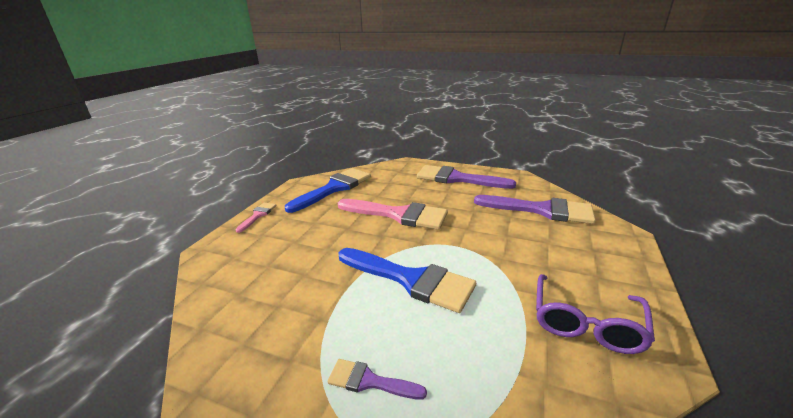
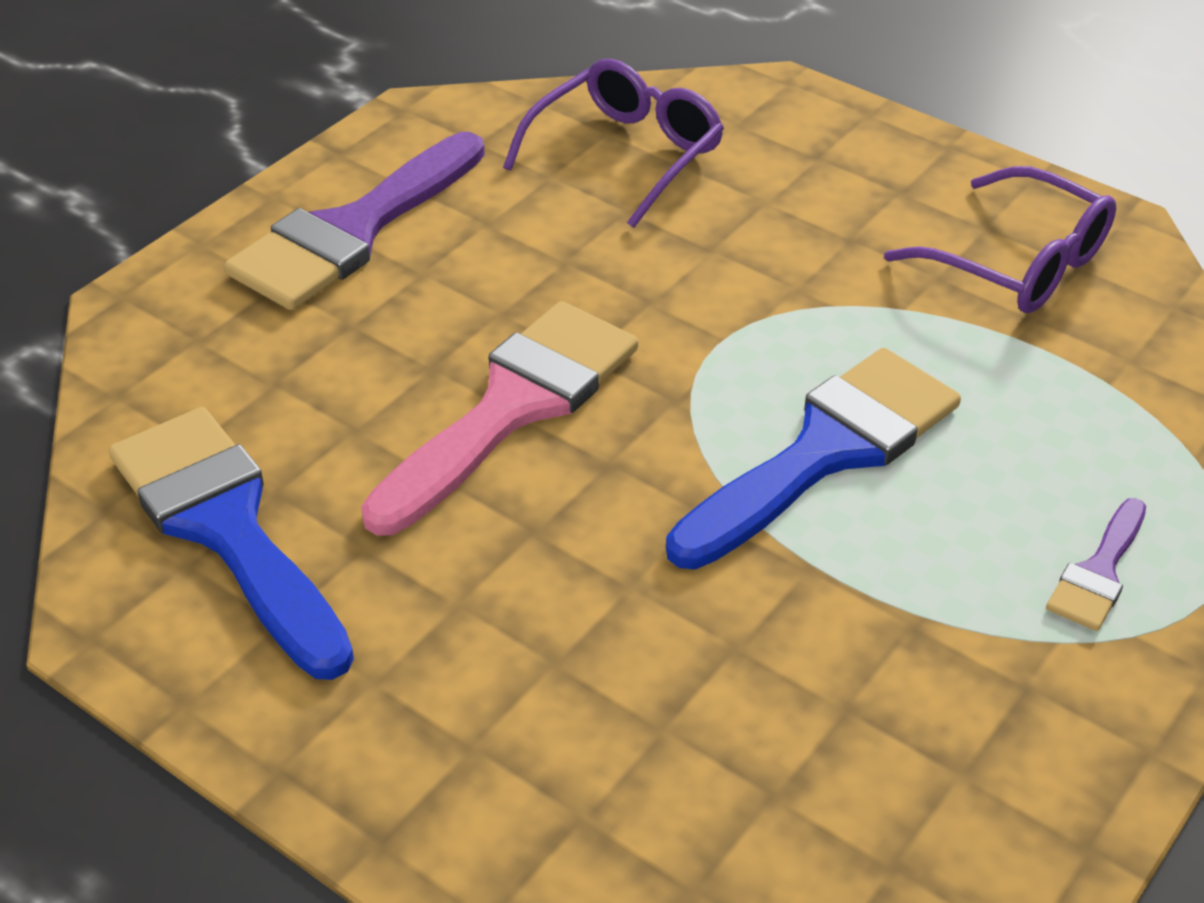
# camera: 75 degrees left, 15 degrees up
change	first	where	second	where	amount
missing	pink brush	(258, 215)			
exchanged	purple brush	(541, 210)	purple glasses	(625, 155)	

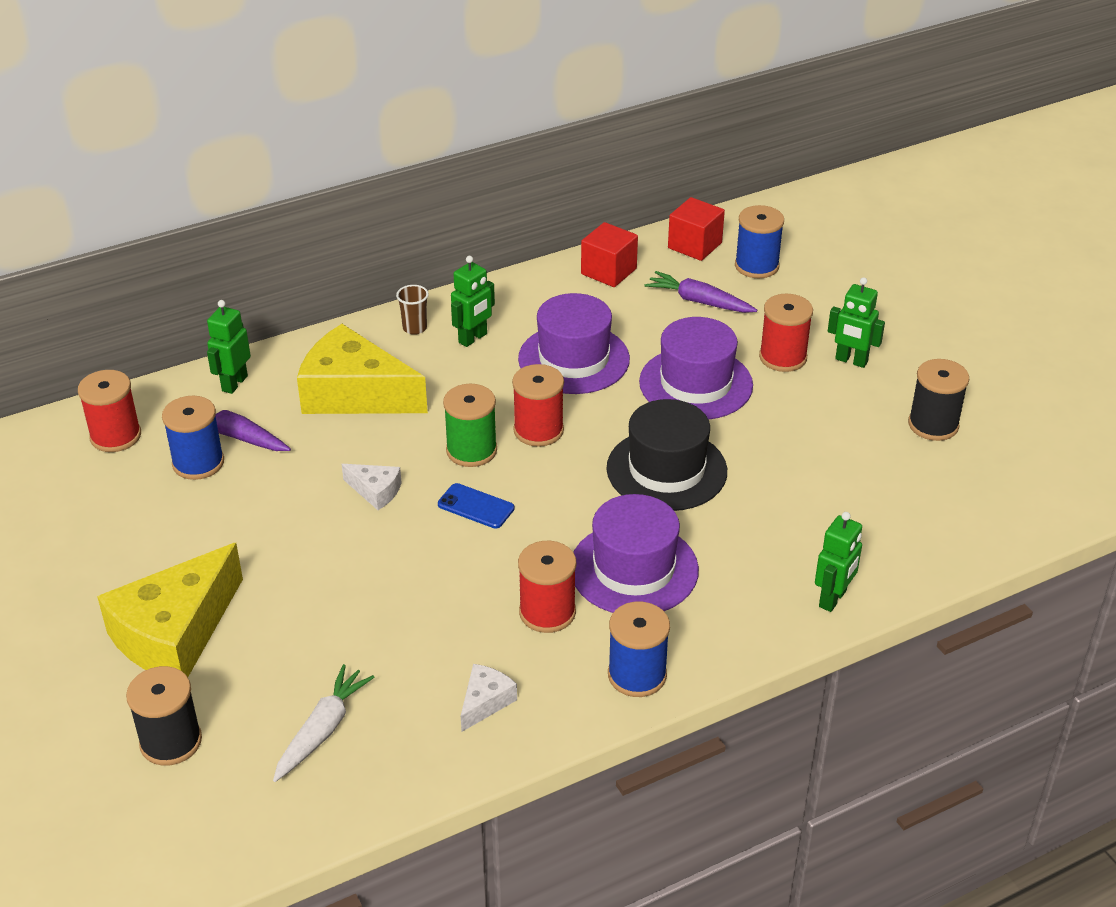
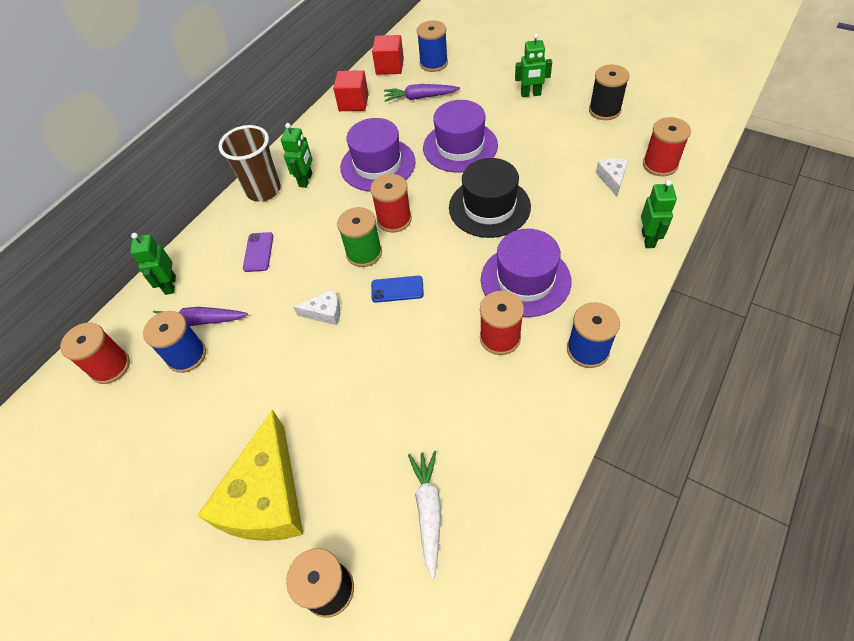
# camera: 25 degrees left, 15 degrees up
change	first	where	second	where	amount
exchanged	yellow cheese	(354, 393)	purple phone	(258, 252)	
size	brown cup	(414, 328)		(263, 190)	x2.07
relocated	white cheese	(485, 702)		(612, 179)	
relocated	red spool	(782, 357)		(660, 164)	

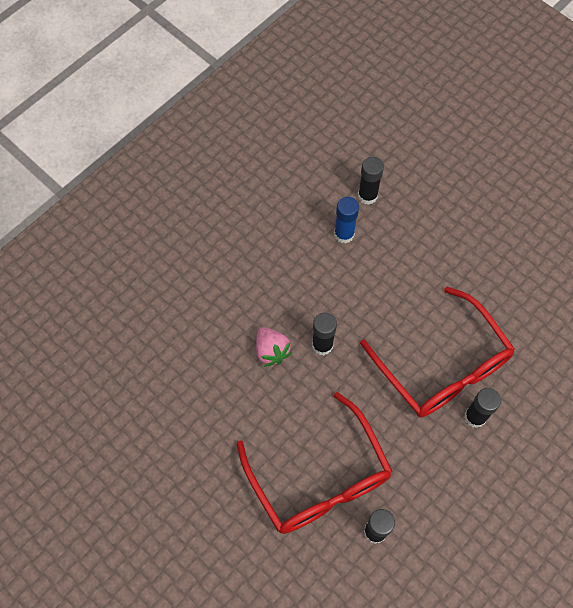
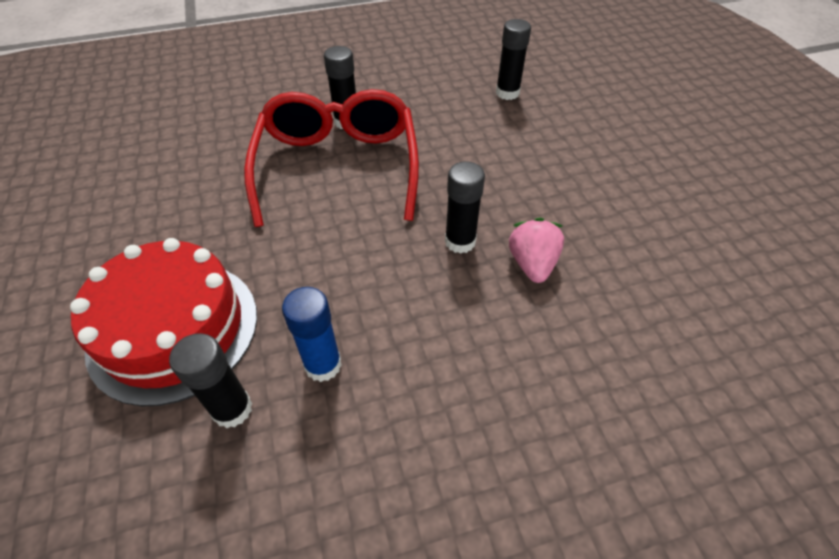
# camera: 150 degrees left, 15 degrees down
change	first	where	second	where	amount
missing	red glasses	(319, 478)			
appeared			red cake	(174, 329)	

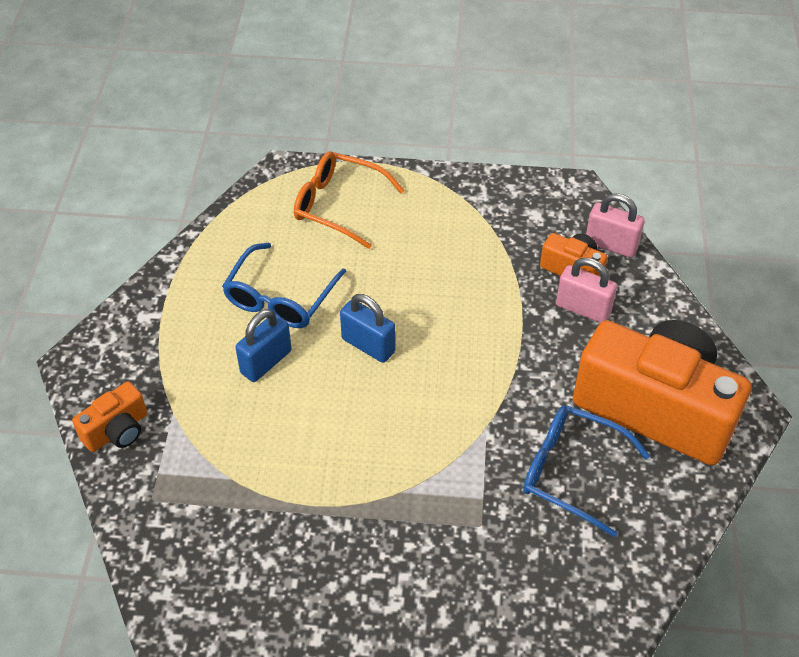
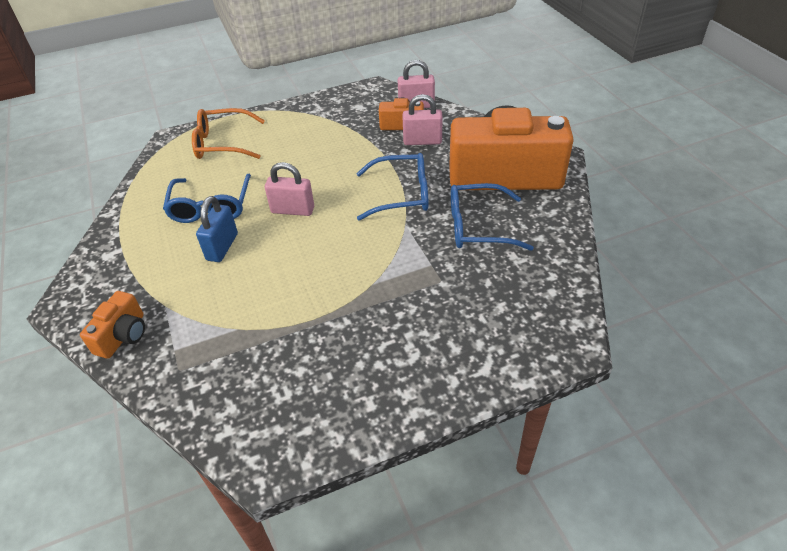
# camera: 25 degrees left, 5 degrees down
change	first	where	second	where	amount
colour	blue padlock	(368, 345)	pink padlock	(292, 210)	
appeared			blue glasses	(402, 194)	

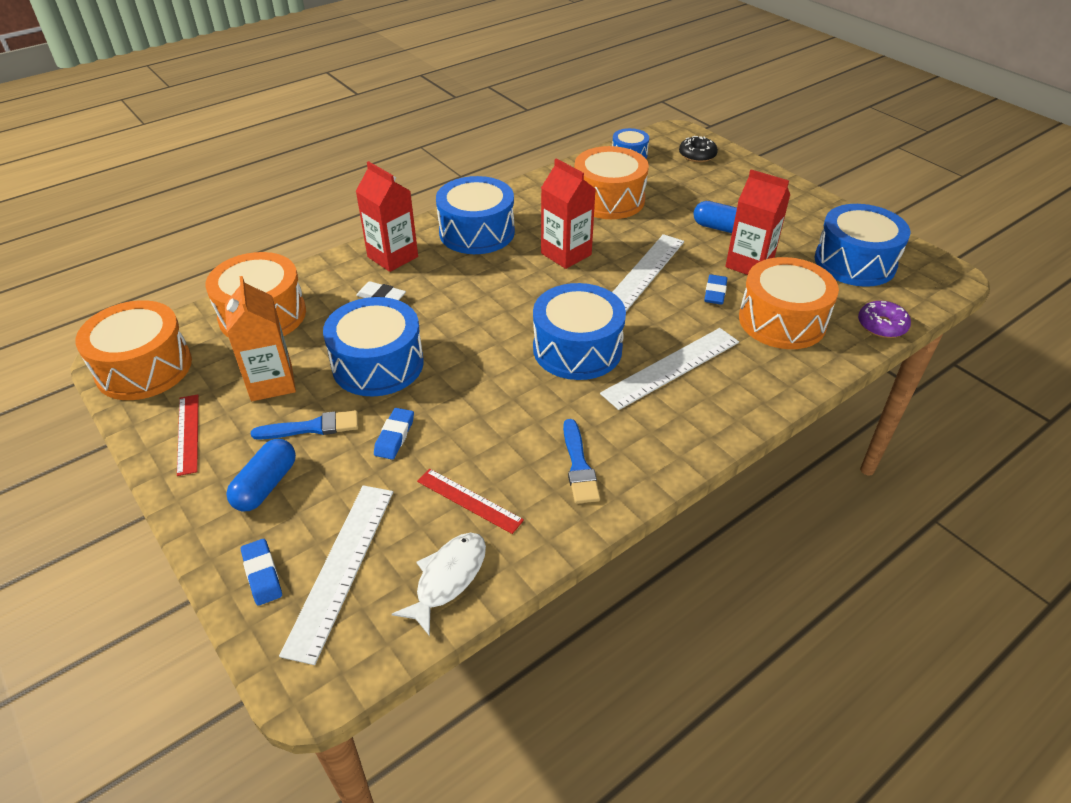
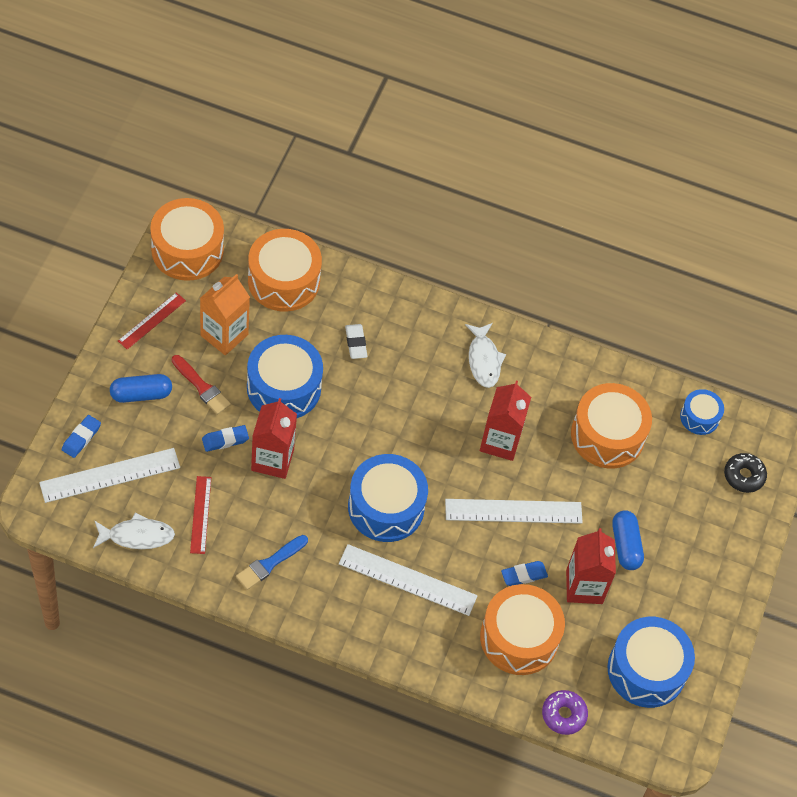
# camera: 50 degrees right, 15 degrees up
change	first	where	second	where	amount
colour	blue brush	(312, 427)	red brush	(201, 387)	
relocated	red carton	(392, 257)		(272, 460)	
exchanged	blue drum	(477, 232)	white fish	(484, 360)	

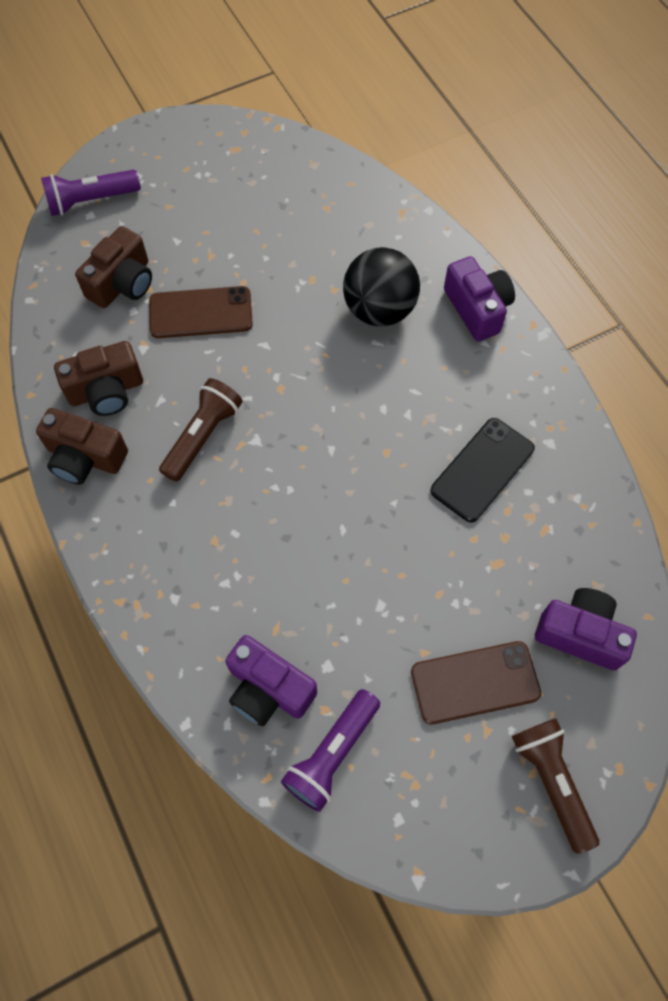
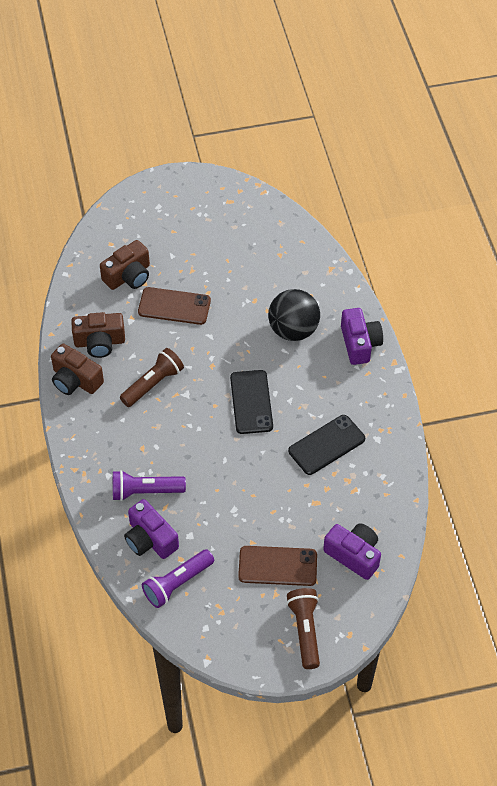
# camera: 15 degrees right, 10 degrees down
change	first	where	second	where	amount
relocated	purple flashlight	(91, 201)		(145, 491)	
appeared			black phone	(251, 402)	

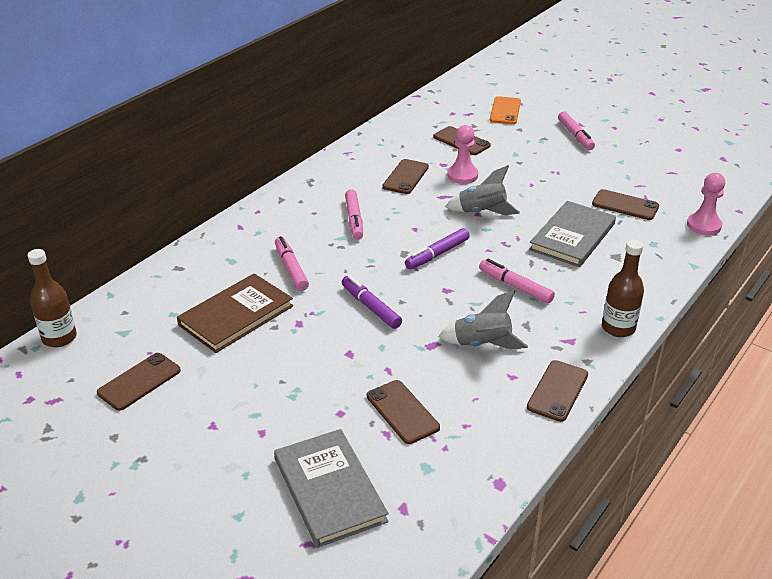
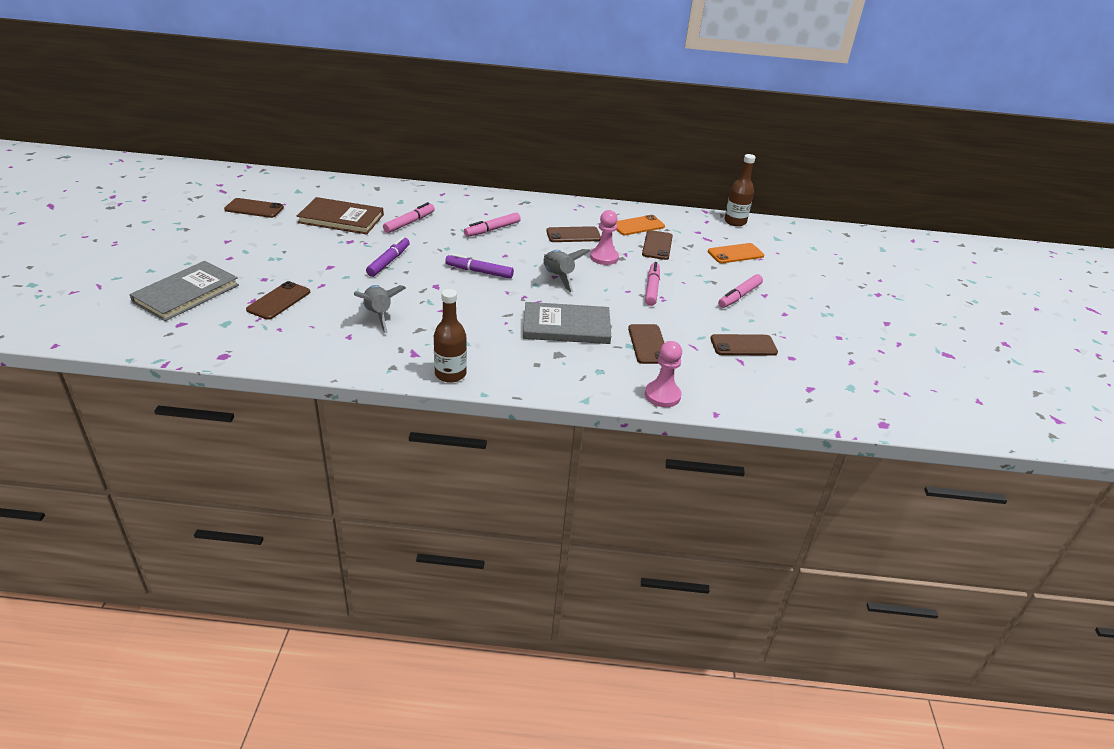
# camera: 55 degrees right, 0 degrees up
change	first	where	second	where	amount
relocated	brown bottle	(59, 338)		(735, 221)	
relocated	pink marker	(515, 286)		(652, 288)	
relocated	brown phone	(557, 391)		(743, 345)	
appeared			orange phone	(638, 226)	

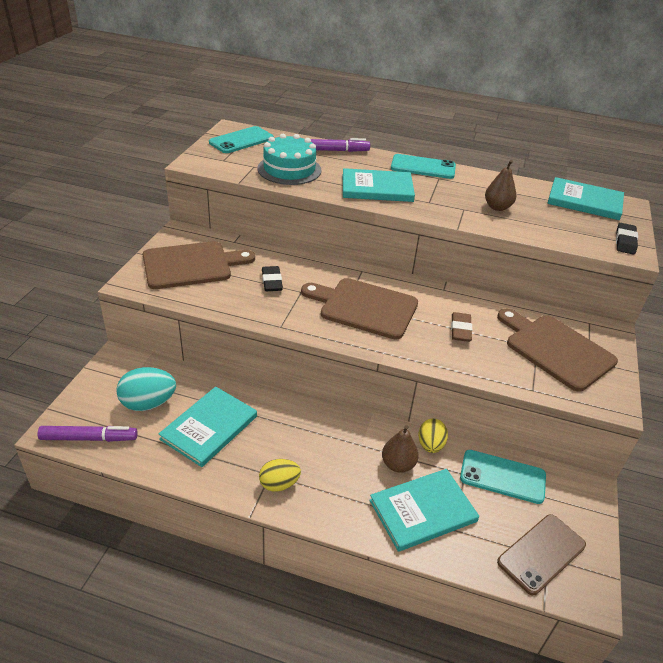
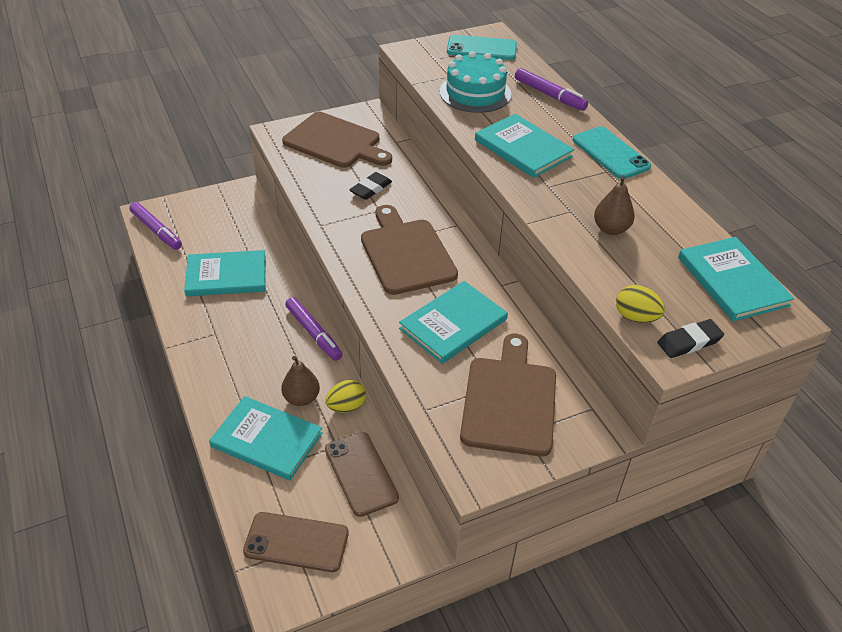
# camera: 50 degrees right, 5 degrees up
change	first	where	second	where	amount
missing	turquoise egg	(148, 403)			
relocated	yellow egg	(279, 484)		(636, 317)	
exchanged	brown eraser	(460, 330)	turquoise book	(453, 324)	
colour	turquoise phone	(502, 477)	brown phone	(361, 473)	
appeared			purple marker	(313, 333)	

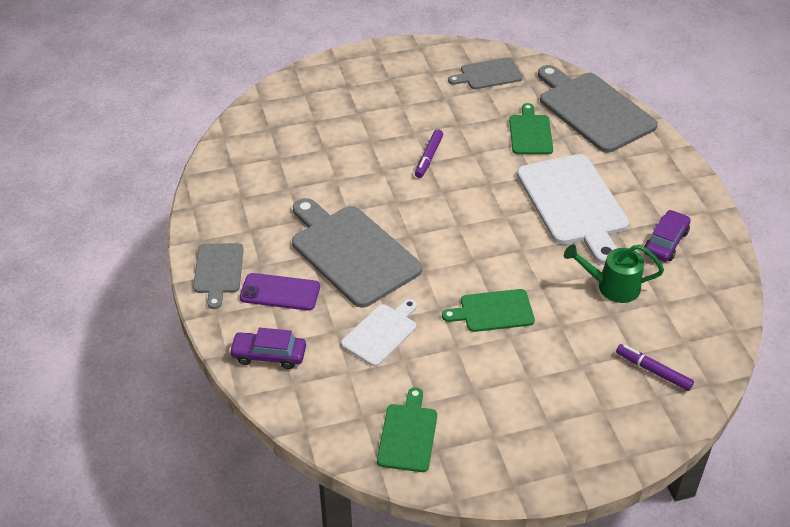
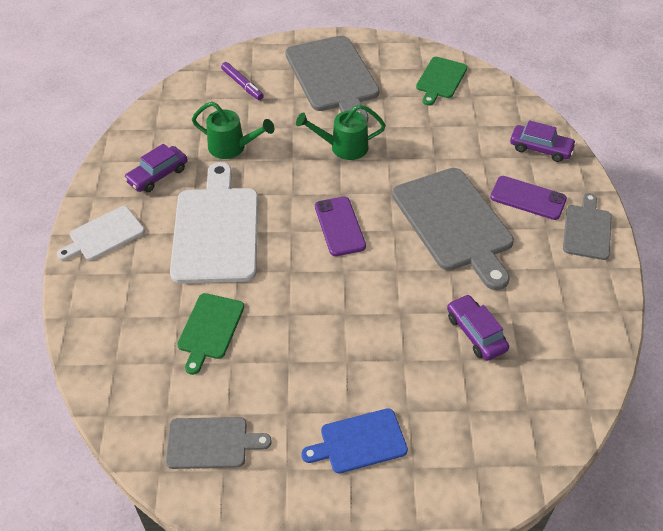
# camera: 165 degrees left, 5 degrees up
change	first	where	second	where	amount
relocated	white cutting board	(381, 333)		(104, 235)	
missing	purple marker	(428, 157)			
exchanged	green cutting board	(493, 311)	green watering can	(343, 147)	
relocated	grey cutting board	(593, 110)		(333, 77)	
appeared			blue cutting board	(359, 442)	
appeared			purple phone	(339, 226)	
appeared			purple car	(476, 333)	

